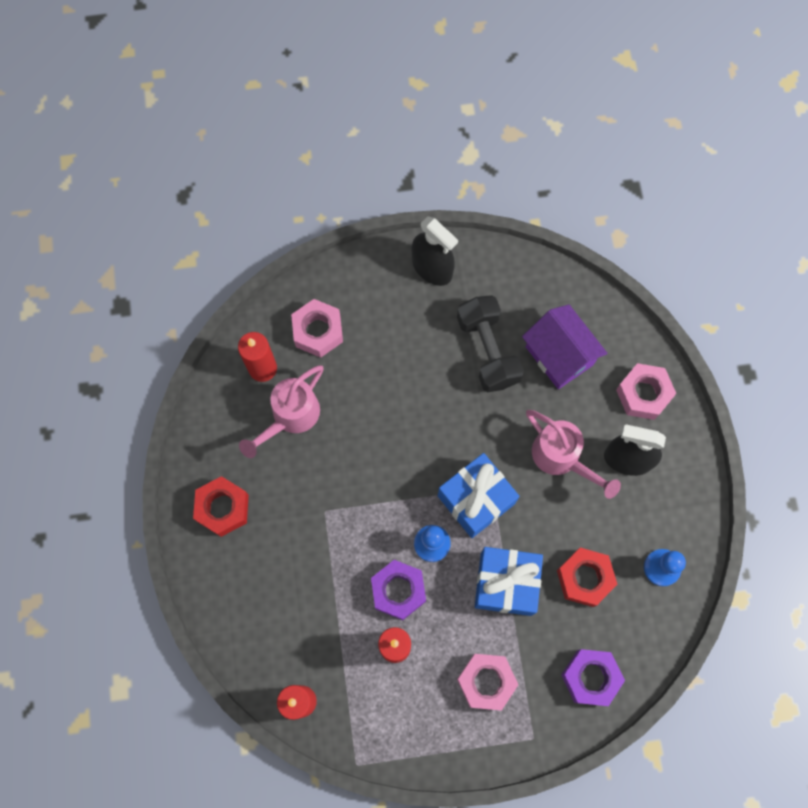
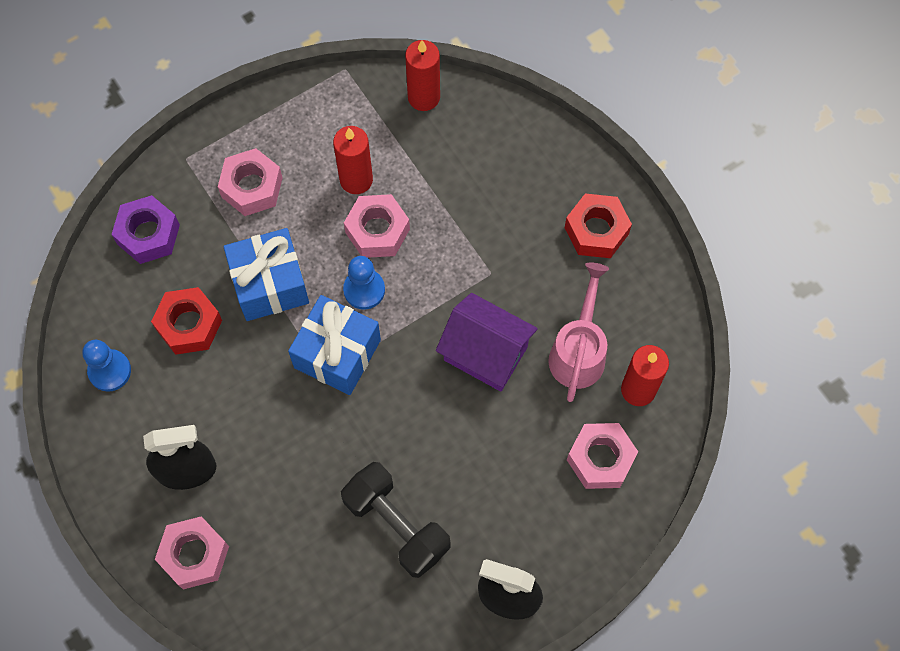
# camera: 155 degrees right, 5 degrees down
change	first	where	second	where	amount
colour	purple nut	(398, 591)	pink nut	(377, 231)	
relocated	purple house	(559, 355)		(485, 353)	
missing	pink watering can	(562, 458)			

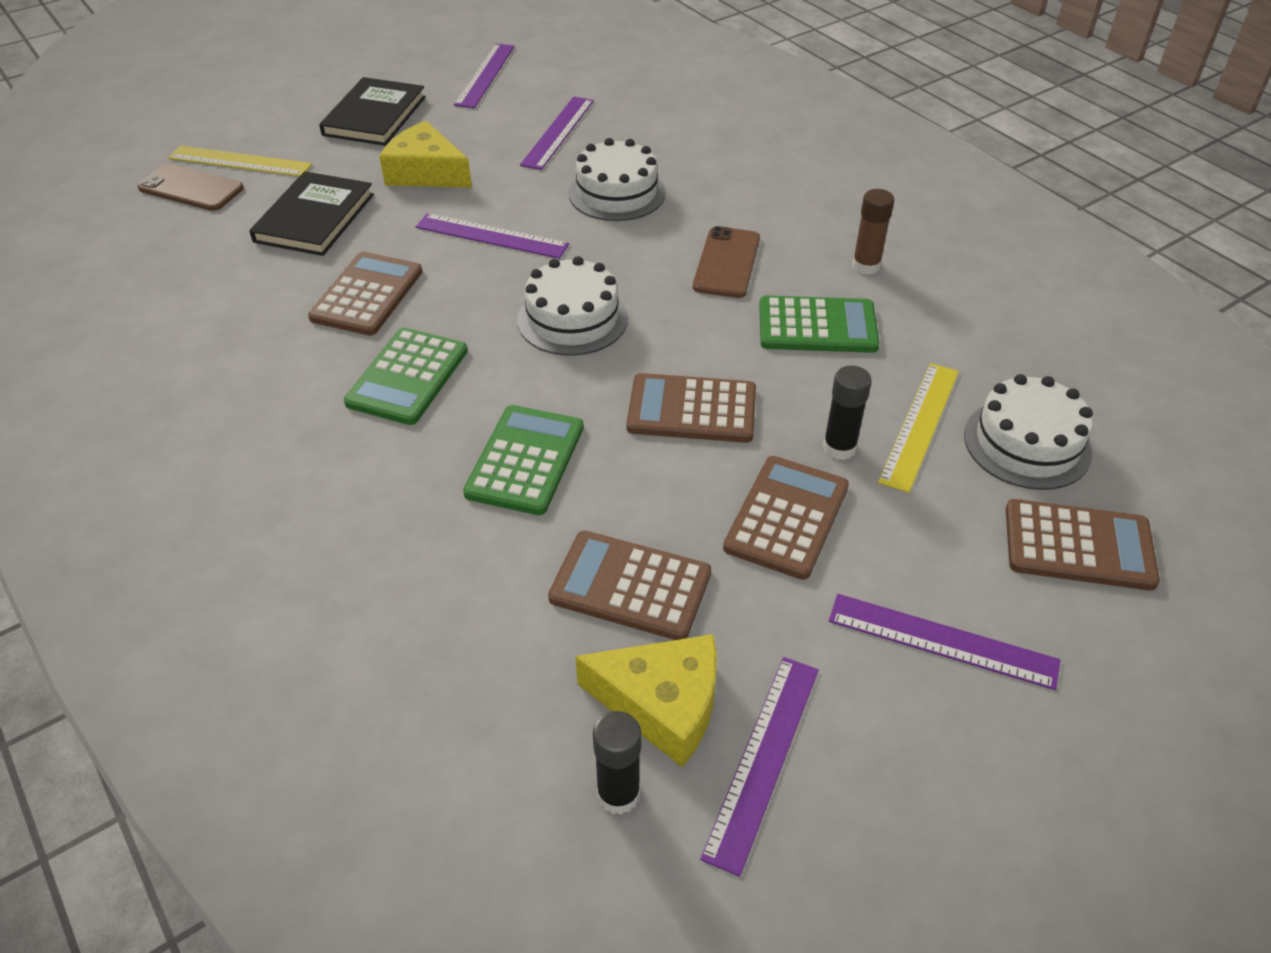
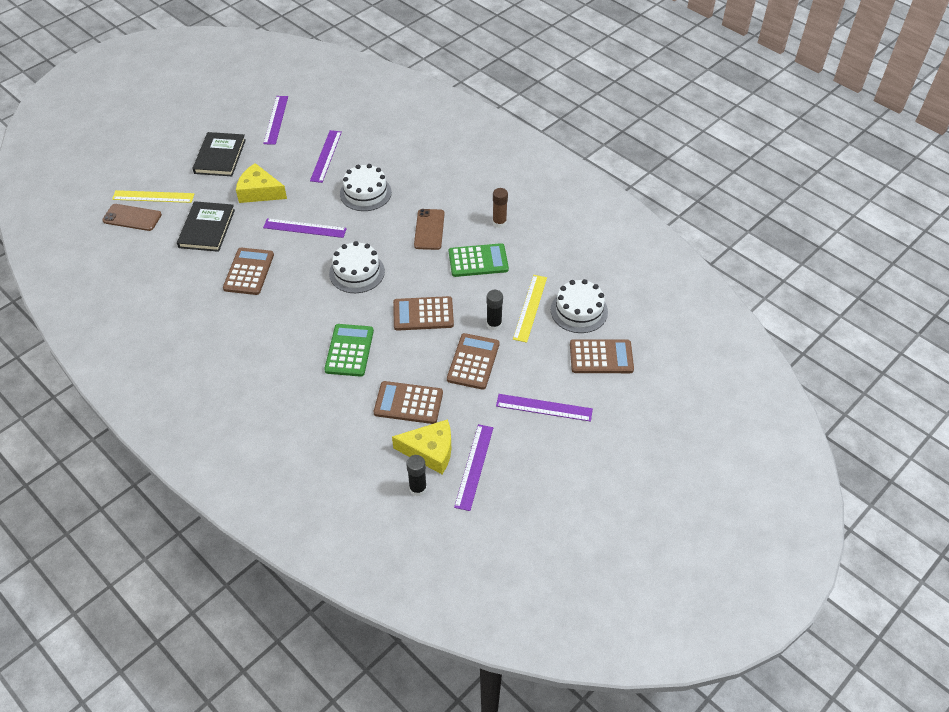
# camera: 10 degrees left, 5 degrees up
change	first	where	second	where	amount
missing	green calculator	(407, 377)			

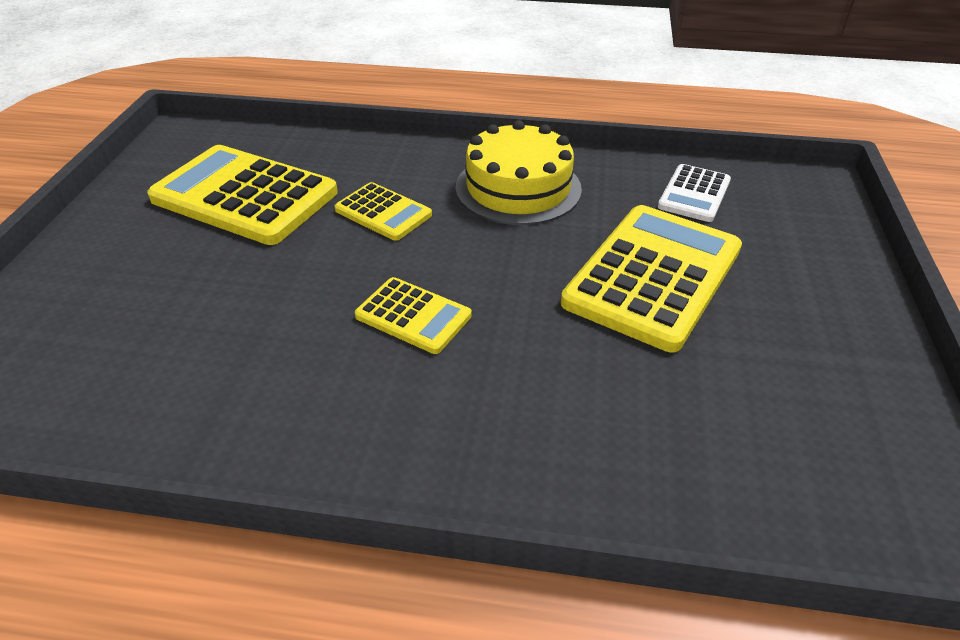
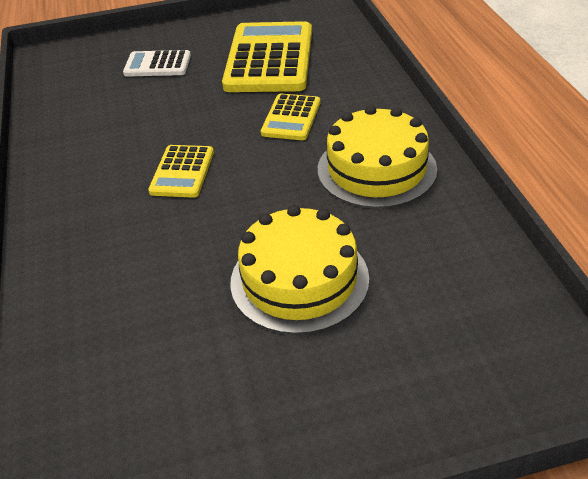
# camera: 70 degrees right, 0 degrees up
change	first	where	second	where	amount
exchanged	yellow calculator	(653, 276)	yellow cake	(299, 279)	
relocated	white calculator	(694, 194)		(157, 65)	

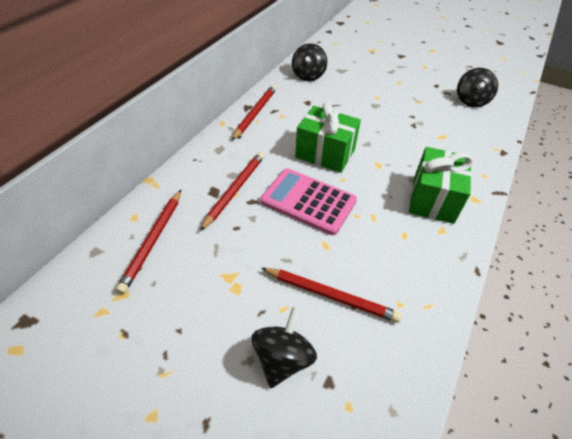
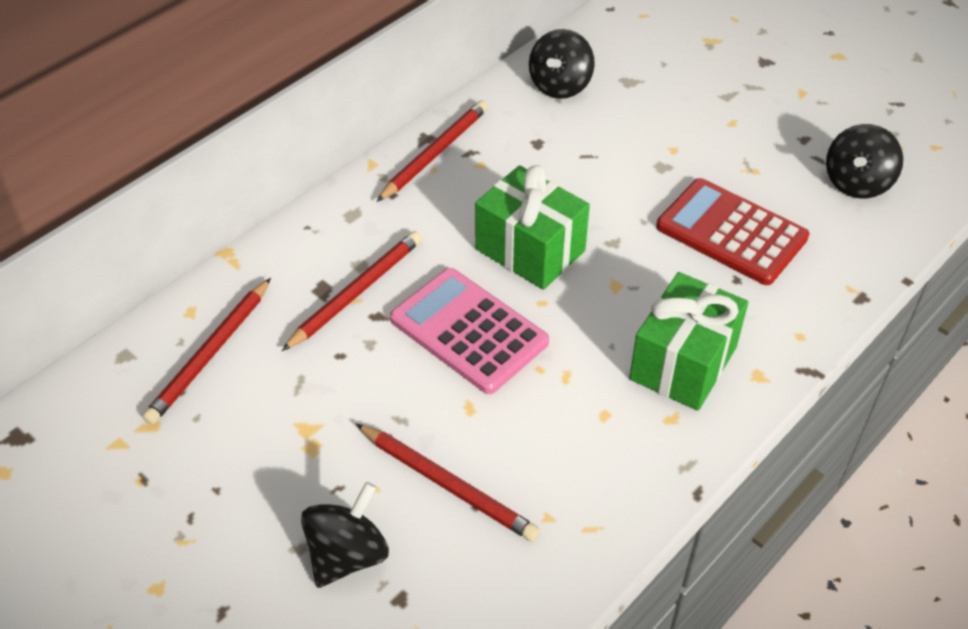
# camera: 15 degrees right, 0 degrees up
change	first	where	second	where	amount
appeared			red calculator	(731, 232)	

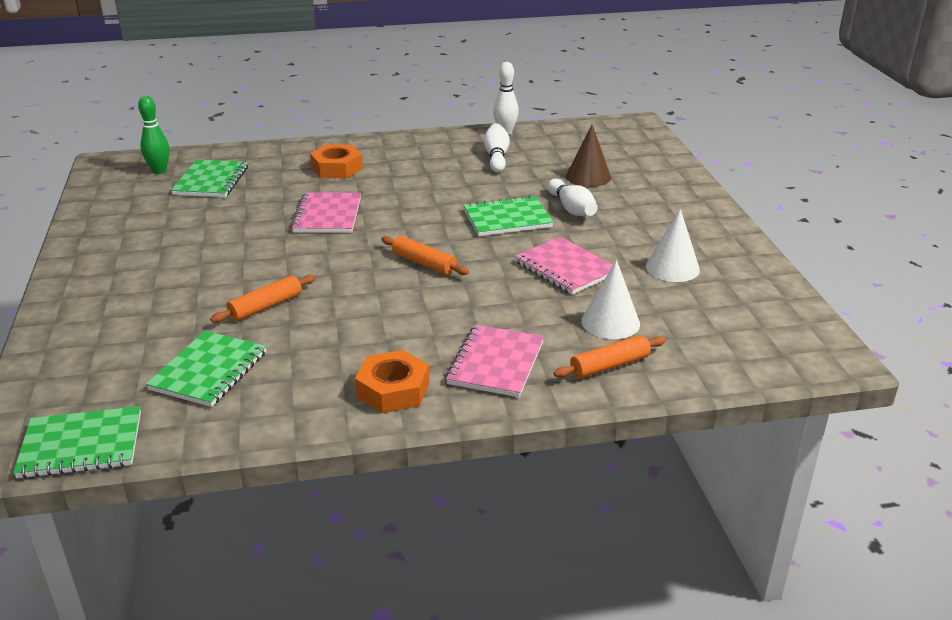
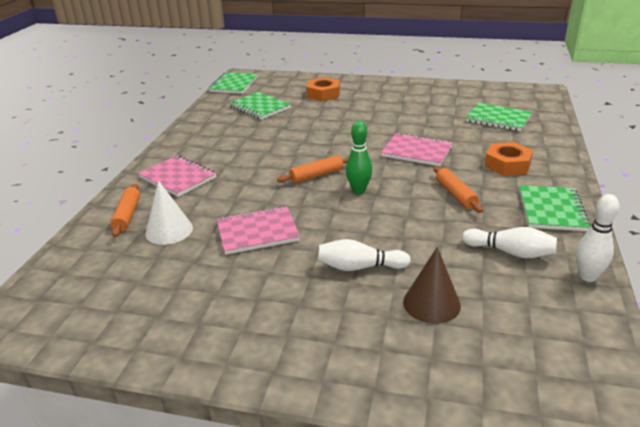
# camera: 115 degrees right, 0 degrees up
change	first	where	second	where	amount
relocated	green bowling pin	(159, 171)		(358, 190)	
relocated	orange rolling pin	(266, 306)		(455, 194)	
relocated	orange nut	(393, 390)		(323, 94)	
relocated	green notebook	(507, 219)		(551, 210)	
missing	white cone	(672, 268)			

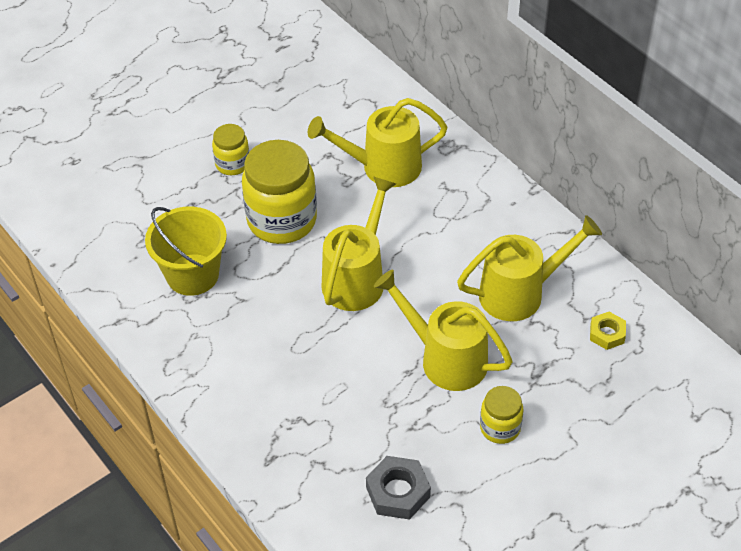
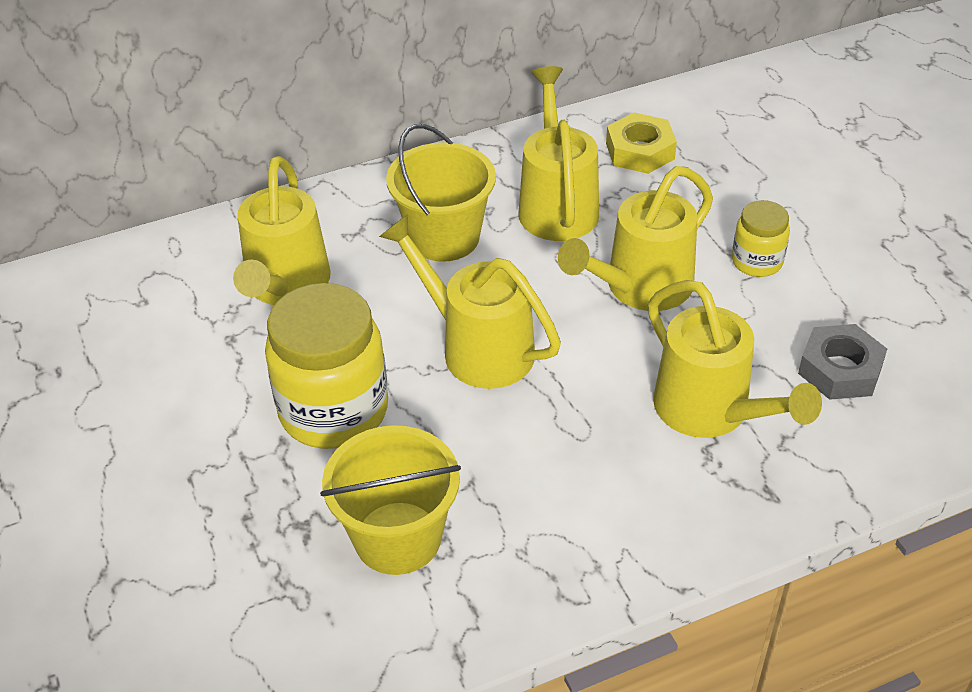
# camera: 75 degrees left, 5 degrees down
change	first	where	second	where	amount
missing	yellow jar	(232, 164)			
size	yellow nut	(607, 334)		(640, 151)	x1.53
appeared			yellow bucket	(444, 237)	
appeared			yellow watering can	(712, 412)	

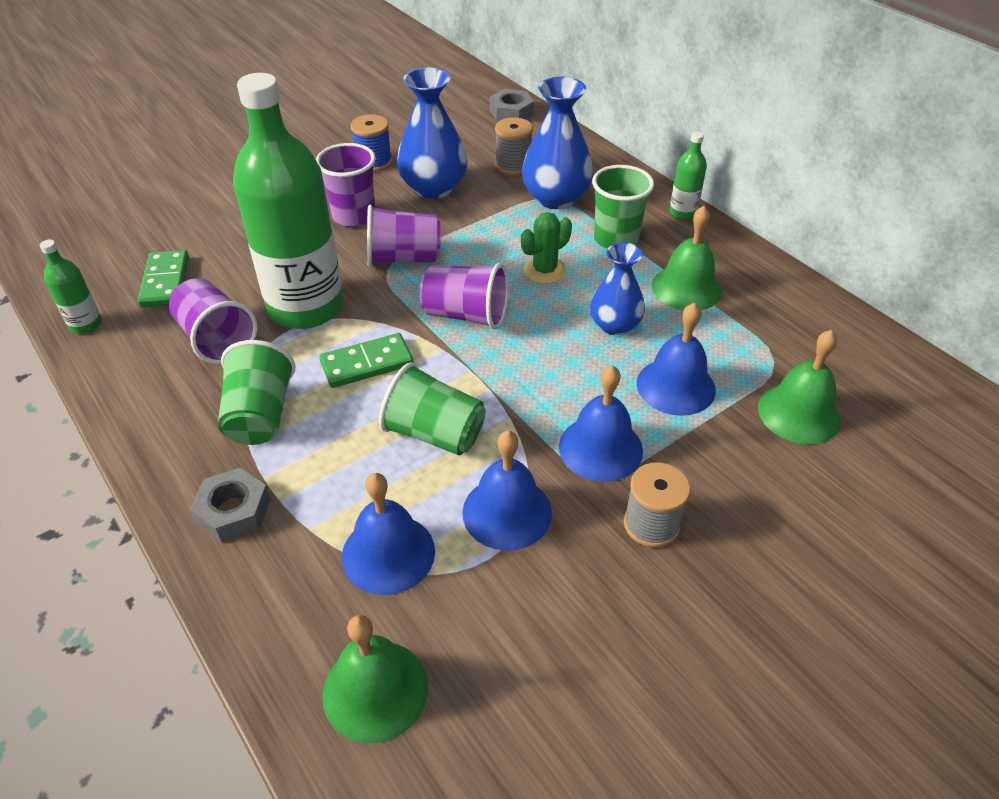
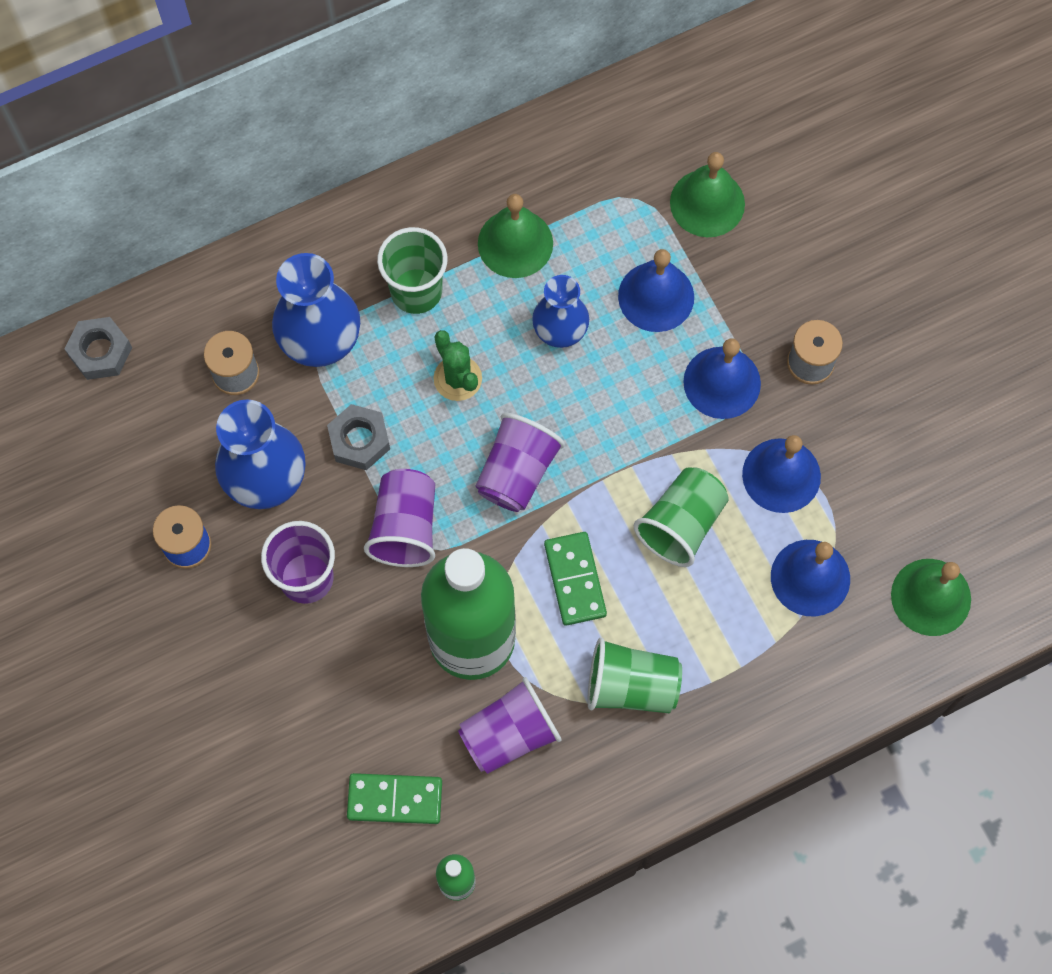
# camera: 80 degrees left, 25 degrees up
change	first	where	second	where	amount
relocated	grey nut	(234, 511)		(359, 440)	
missing	green bottle	(683, 212)			

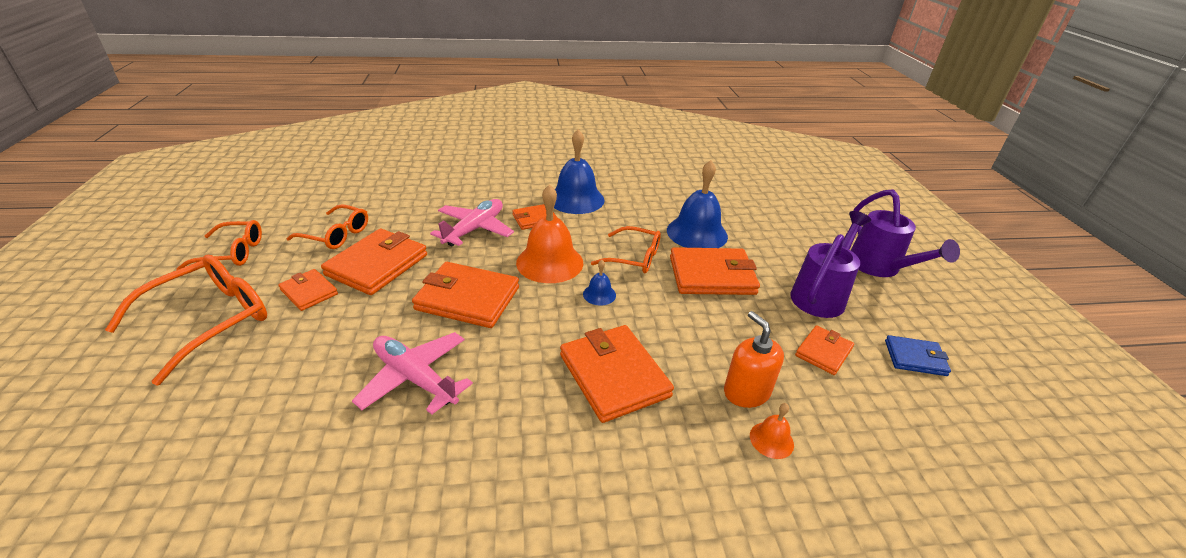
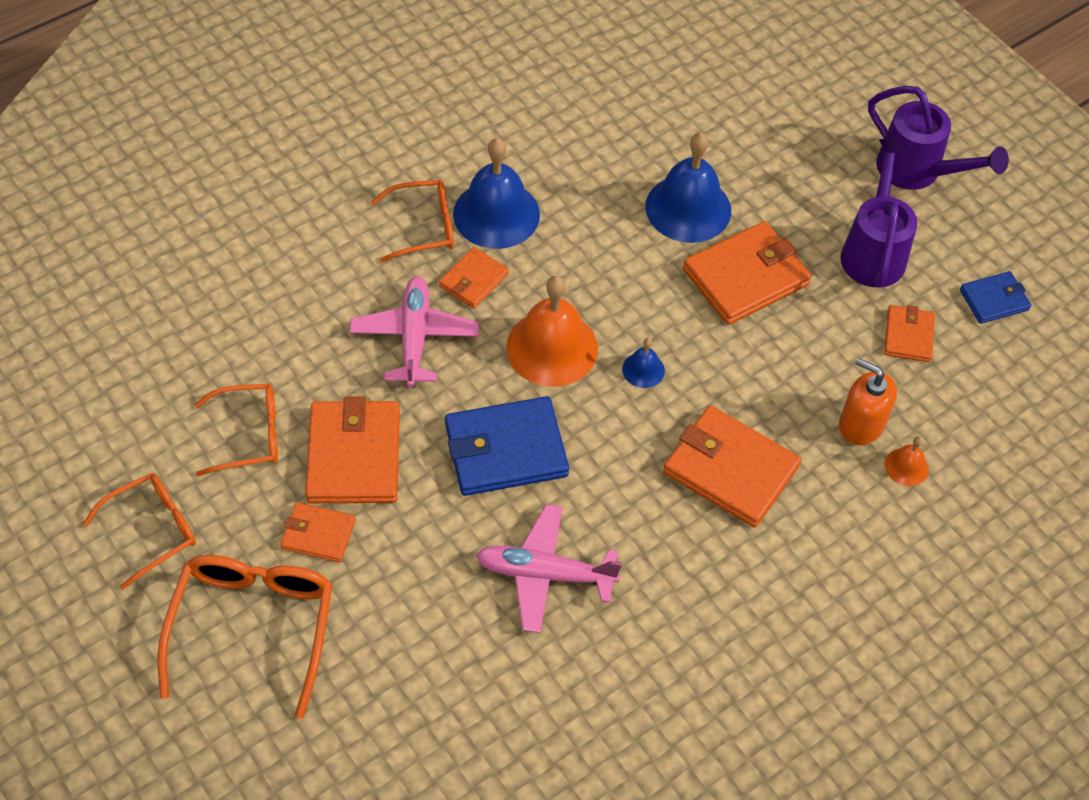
# camera: 30 degrees left, 20 degrees up
change	first	where	second	where	amount
colour	orange wallet	(467, 298)	blue wallet	(506, 450)	
relocated	orange glasses	(634, 258)		(423, 227)	

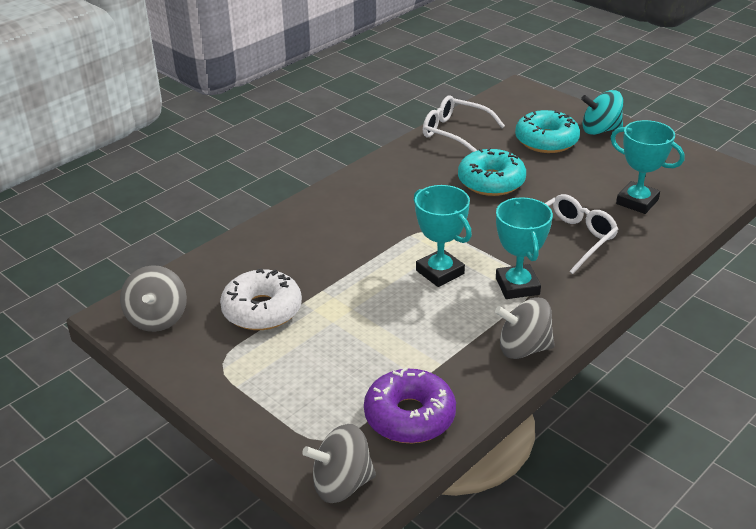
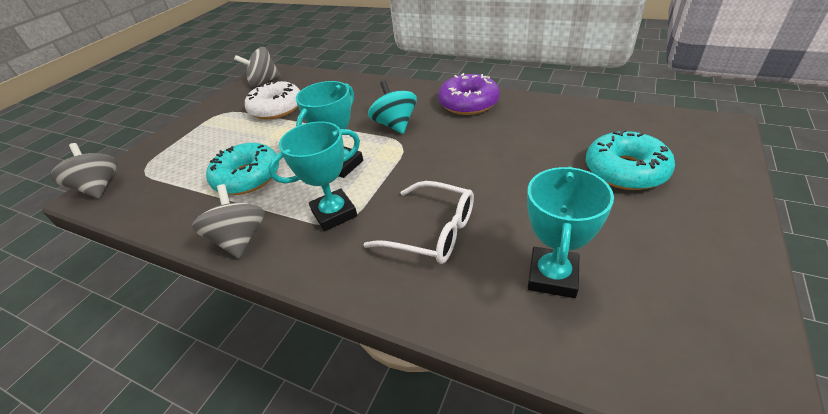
# camera: 75 degrees right, 5 degrees up
change	first	where	second	where	amount
relocated	purple donut	(409, 416)		(468, 103)	
missing	white glasses	(455, 132)			
relocated	turquoise donut	(491, 182)		(247, 177)	
relocated	turquoise spinning top	(600, 130)		(395, 125)	

